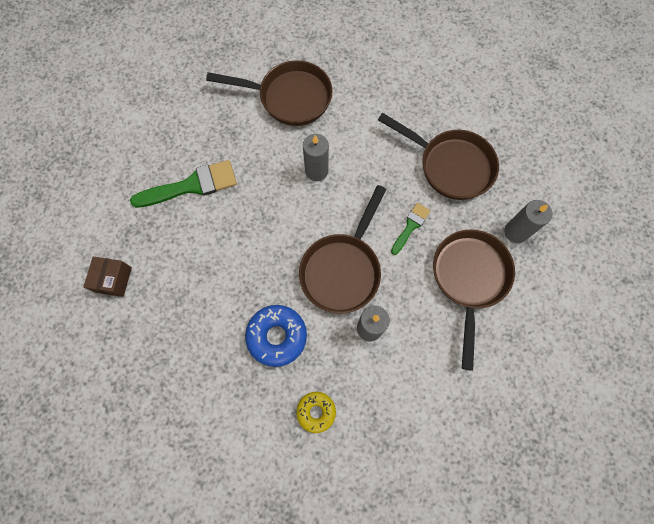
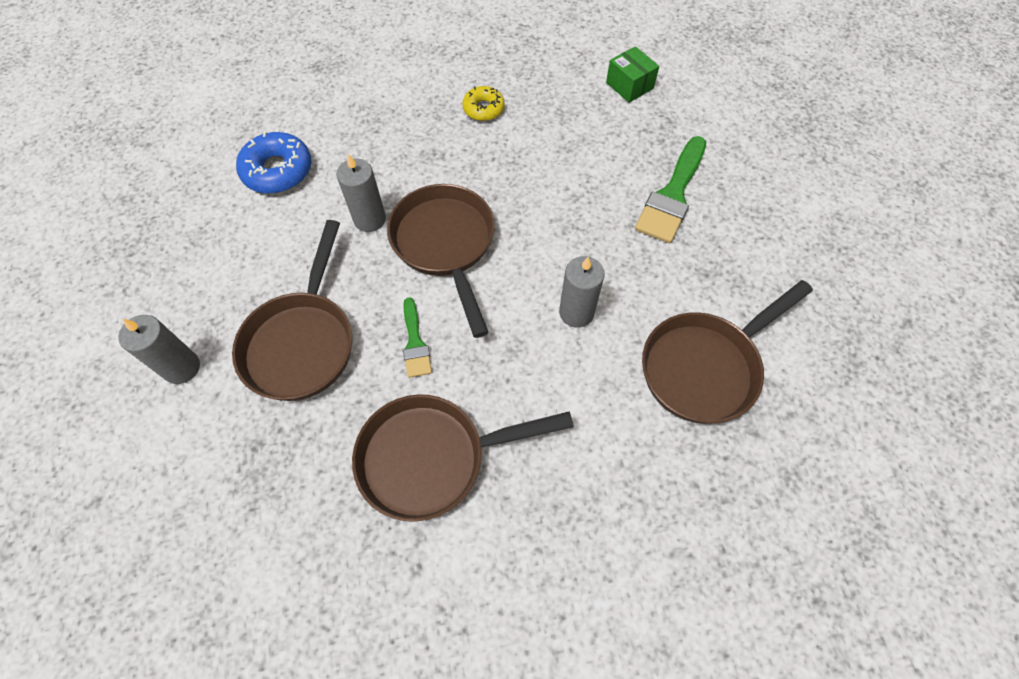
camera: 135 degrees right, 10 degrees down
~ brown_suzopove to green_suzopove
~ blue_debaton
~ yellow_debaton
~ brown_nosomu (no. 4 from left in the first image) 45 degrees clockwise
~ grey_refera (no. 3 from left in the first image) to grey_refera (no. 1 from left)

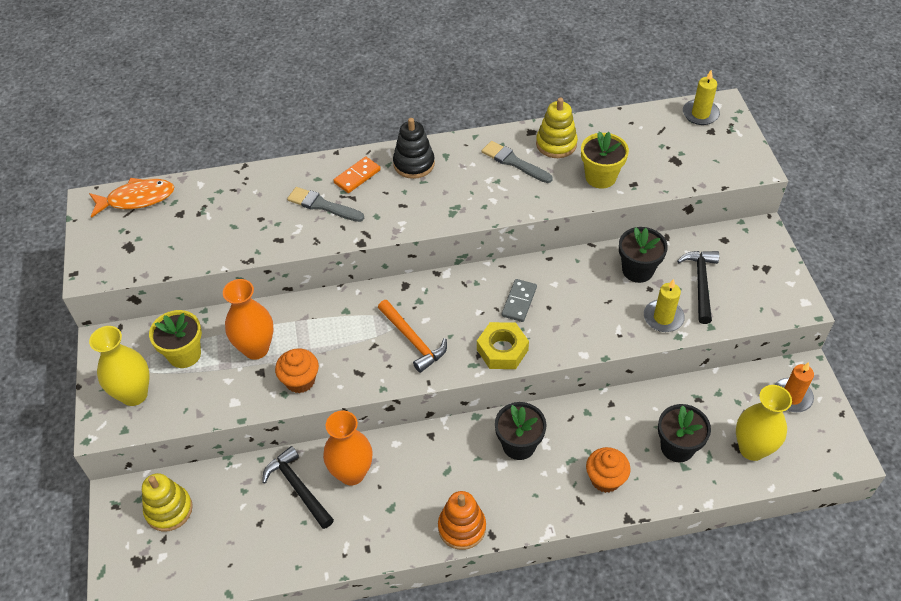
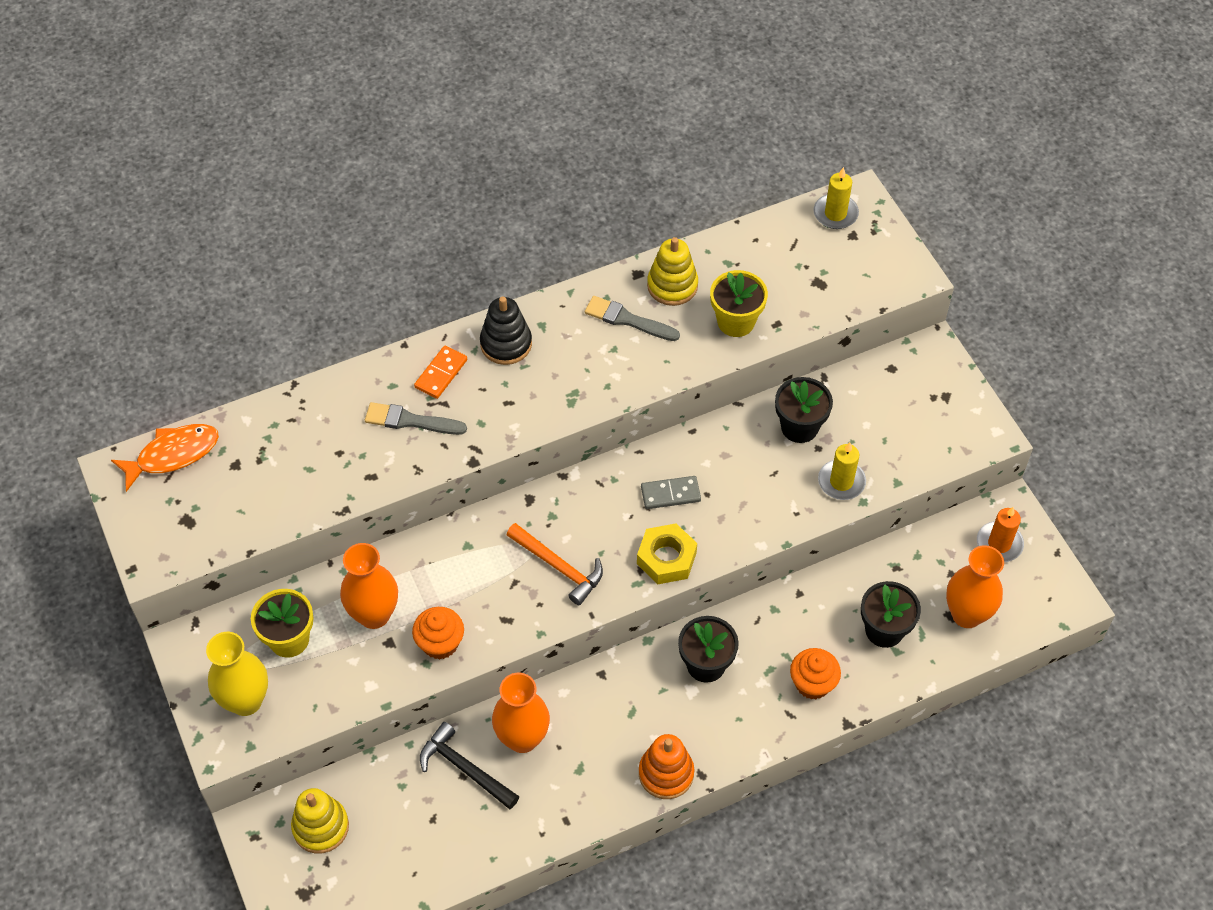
camera: 15 degrees left, 5 degrees up
~ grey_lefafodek 75 degrees clockwise
- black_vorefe (no. 2 from left)
~ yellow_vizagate (no. 2 from left) to orange_vizagate (no. 3 from left)

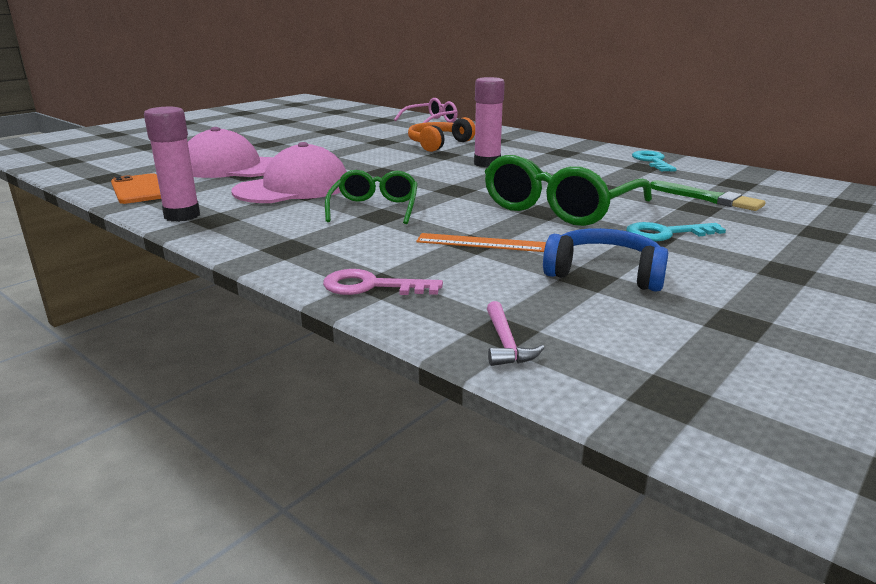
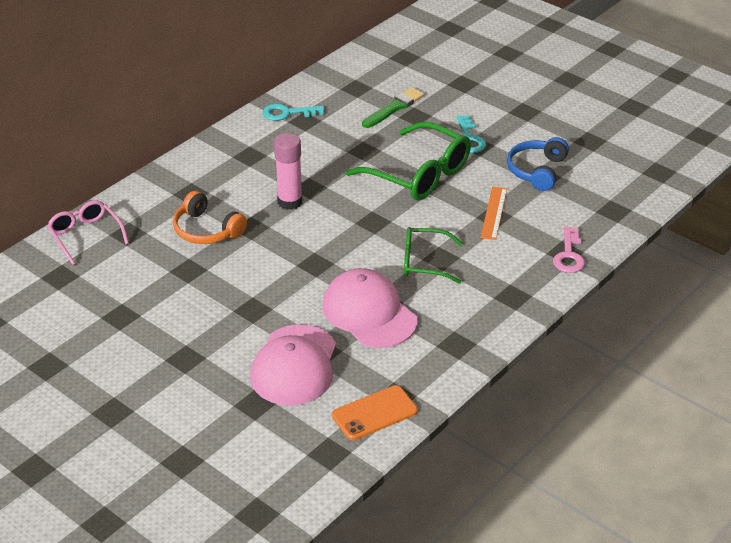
camera: 90 degrees left, 15 degrees up
- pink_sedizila (no. 1 from left)
- pink_vorefe

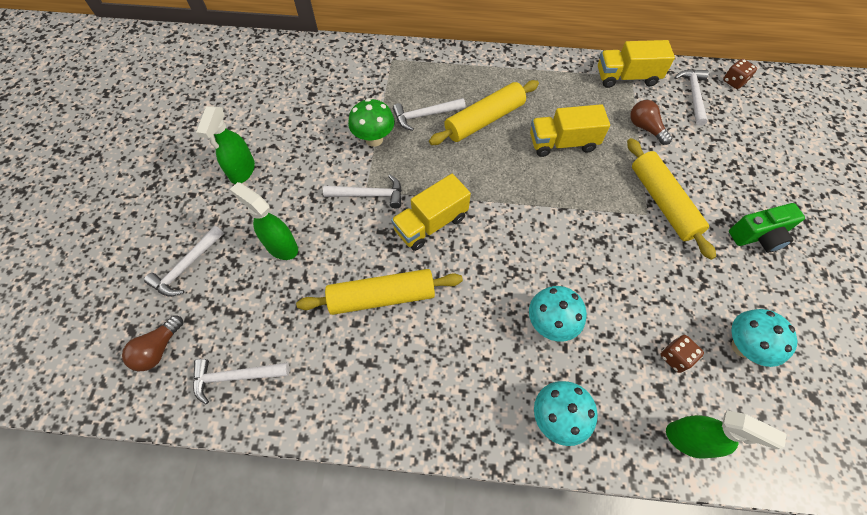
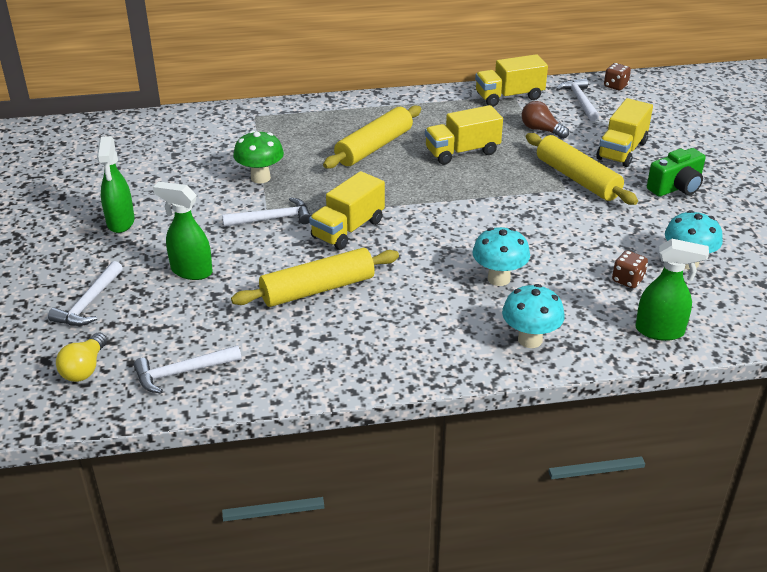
camera: 15 degrees left, 25 degrees down
~ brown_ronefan (no. 1 from left) to yellow_ronefan
- white_vorefe (no. 4 from left)
+ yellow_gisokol (no. 4 from left)

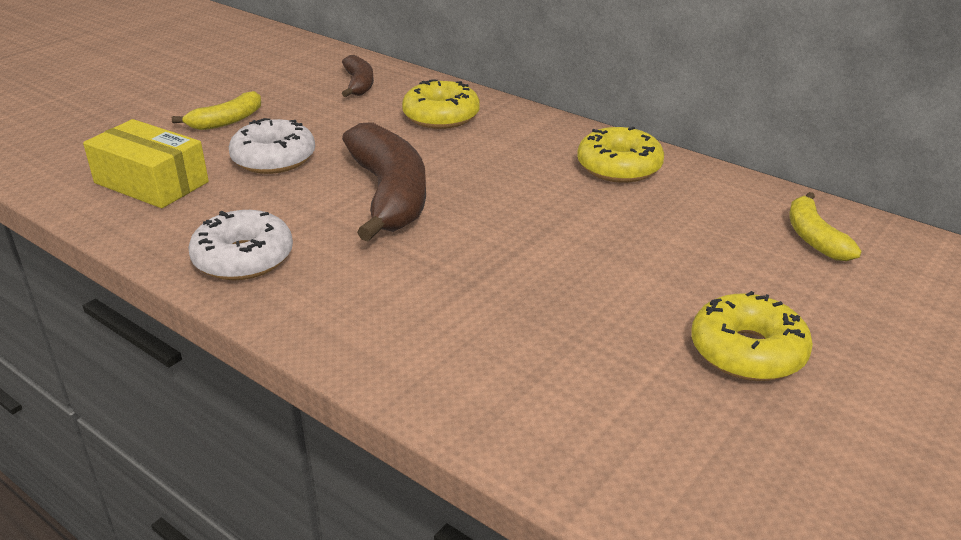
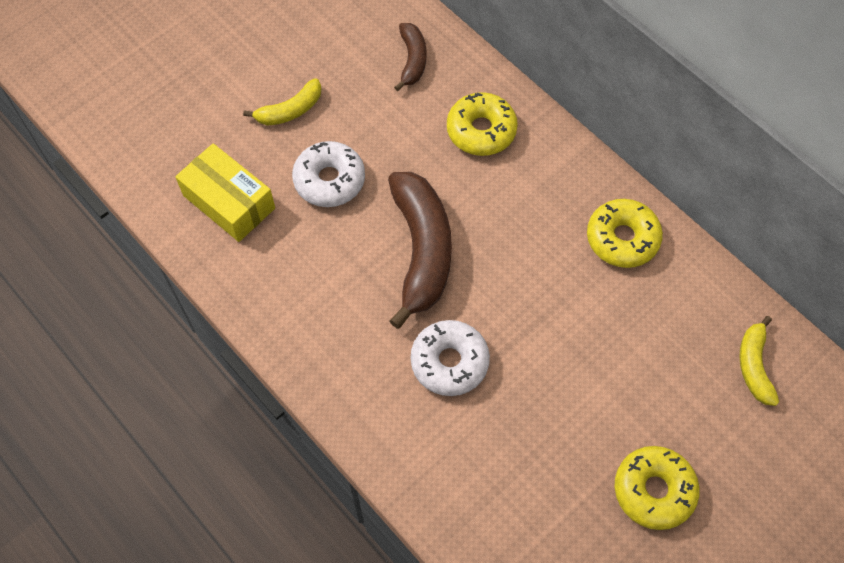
camera: 10 degrees right, 30 degrees up
~ white_debaton (no. 1 from left in the first image) to white_debaton (no. 2 from left)

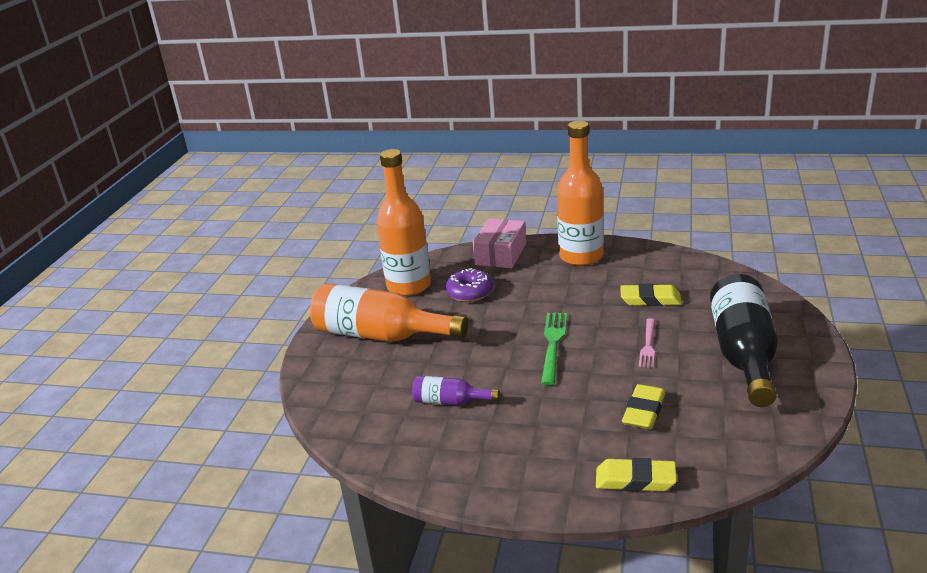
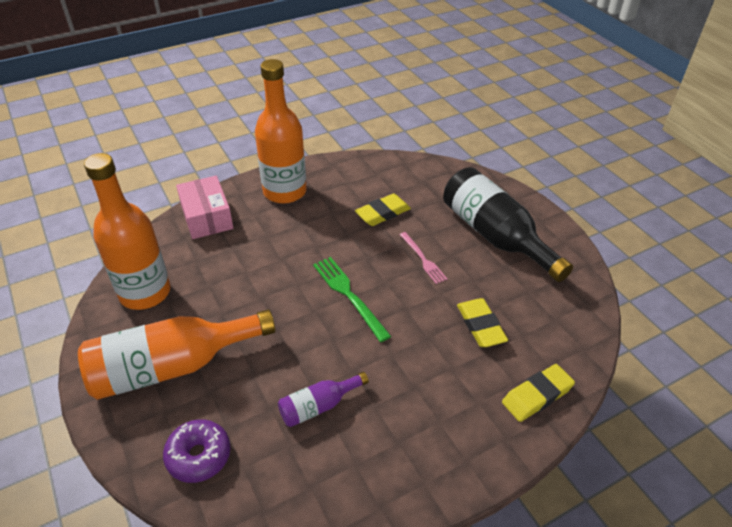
camera: 45 degrees left, 15 degrees up
~ purple_debaton

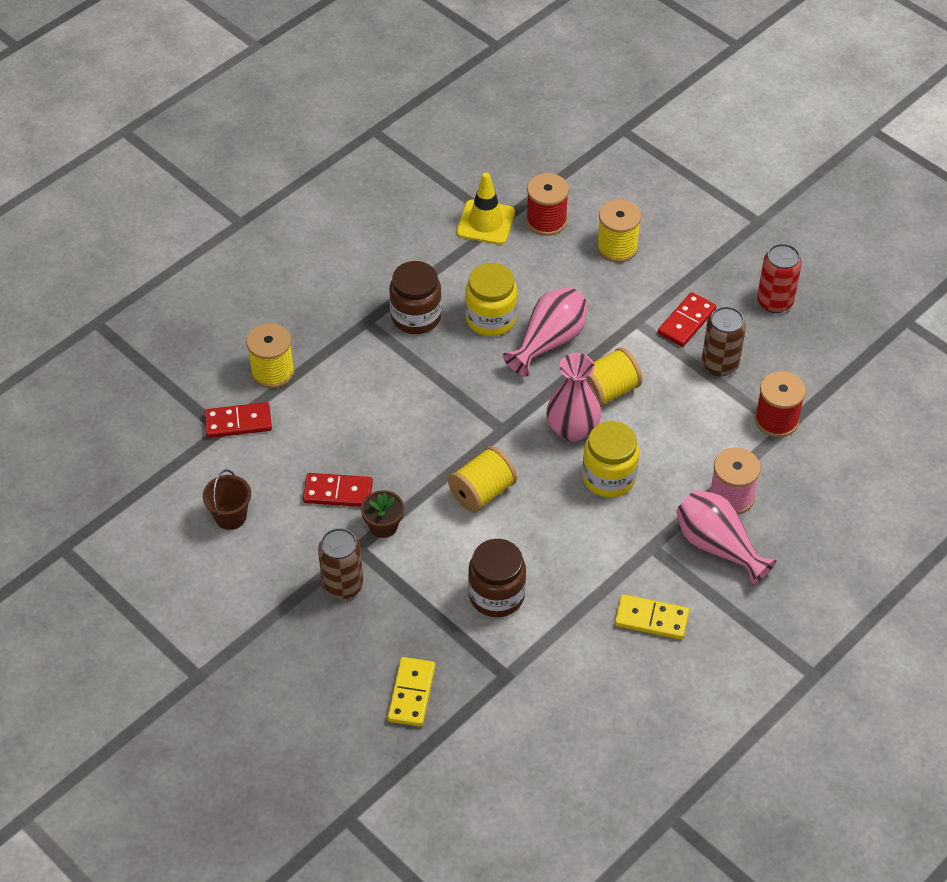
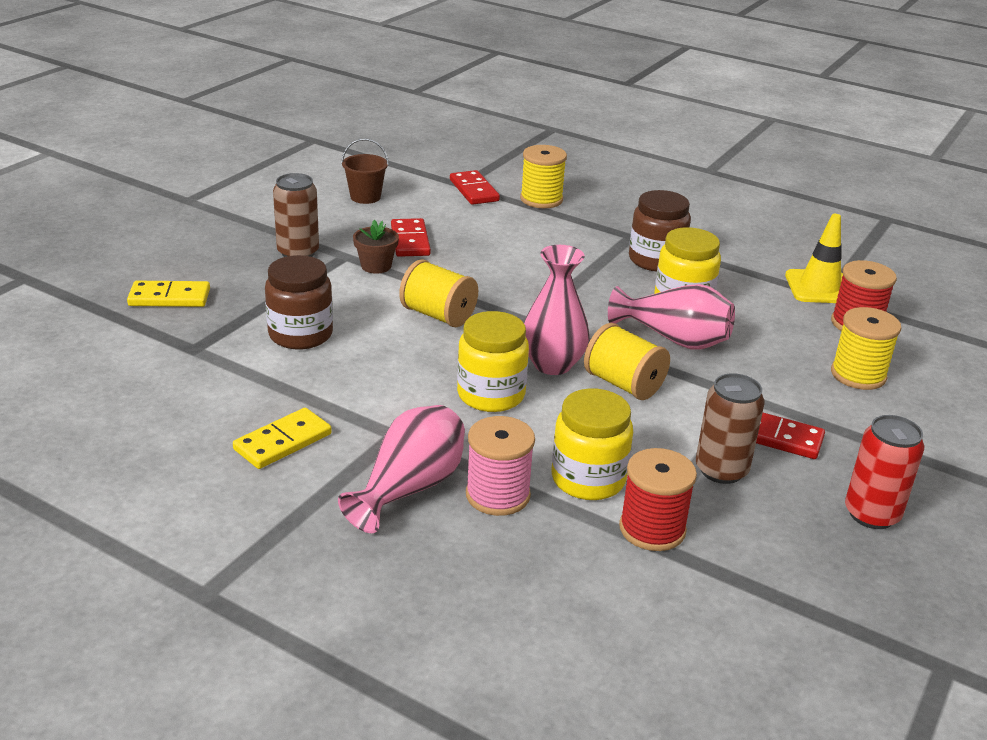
camera: 75 degrees right, 20 degrees down
~ yellow_lefafodek (no. 2 from left) 45 degrees clockwise
+ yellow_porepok (no. 2 from left)

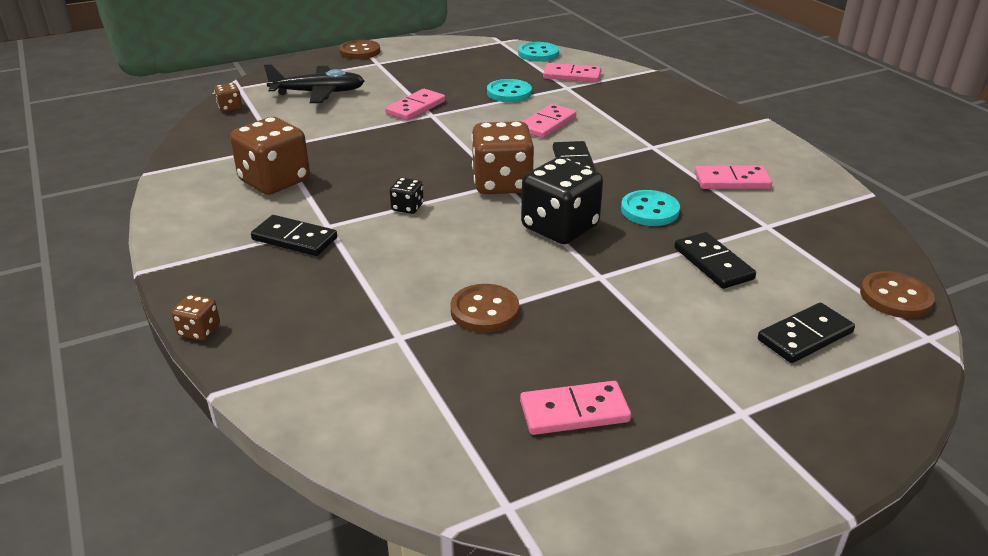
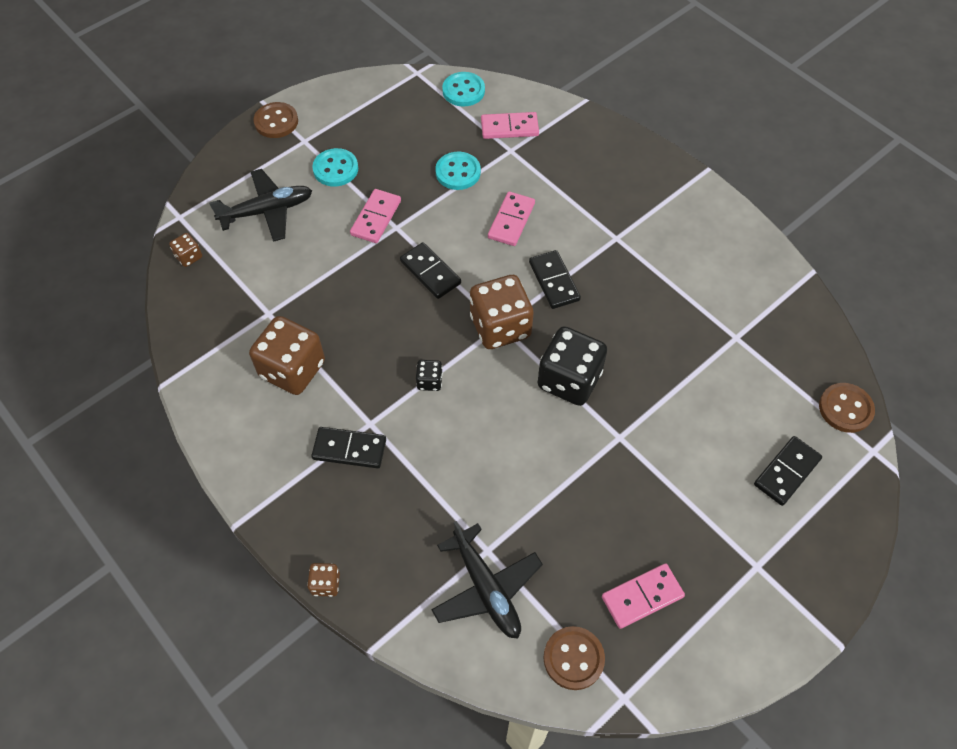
camera: 15 degrees left, 25 degrees up
~ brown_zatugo (no. 2 from left)
~ turquoise_zatugo (no. 3 from left in the first image) to turquoise_zatugo (no. 1 from left)
~ black_lefafodek (no. 3 from left in the first image) to black_lefafodek (no. 2 from left)
- pink_lefafodek (no. 5 from left)
+ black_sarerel (no. 2 from left)

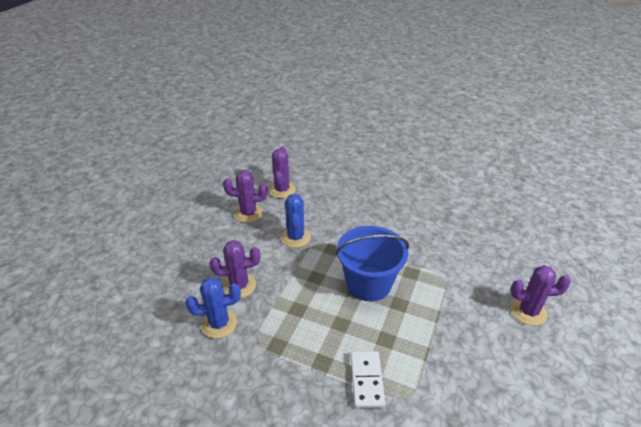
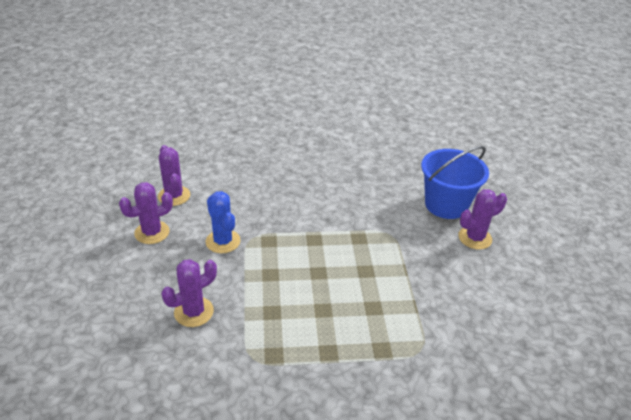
camera: 30 degrees left, 0 degrees up
- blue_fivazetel (no. 1 from left)
~ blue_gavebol
- white_lefafodek

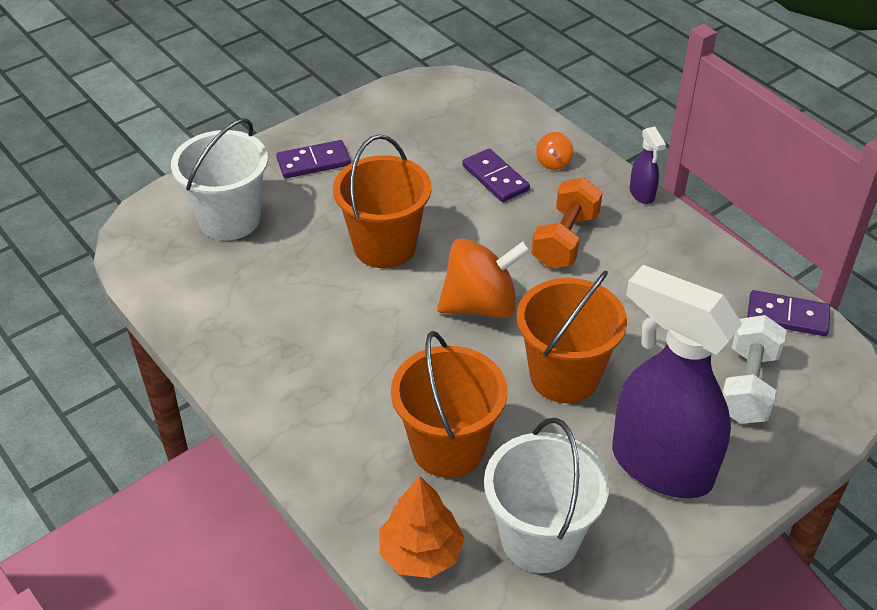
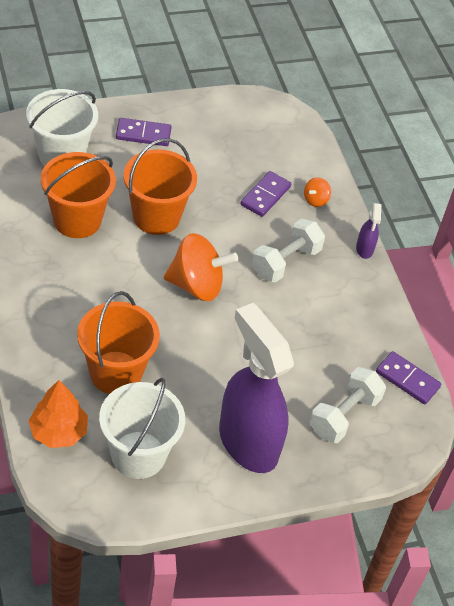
camera: 15 degrees right, 5 degrees up
~ purple_lefafodek (no. 2 from left) 45 degrees clockwise
~ orange_gavebol (no. 3 from left in the first image) to orange_gavebol (no. 1 from left)
~ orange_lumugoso to white_lumugoso (no. 1 from left)

